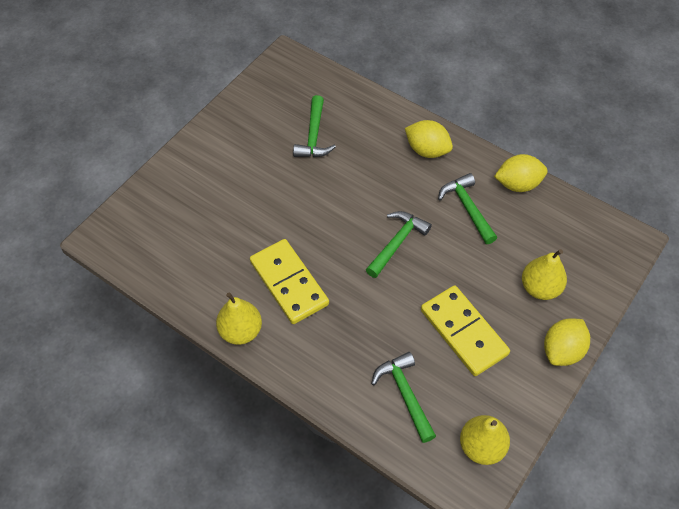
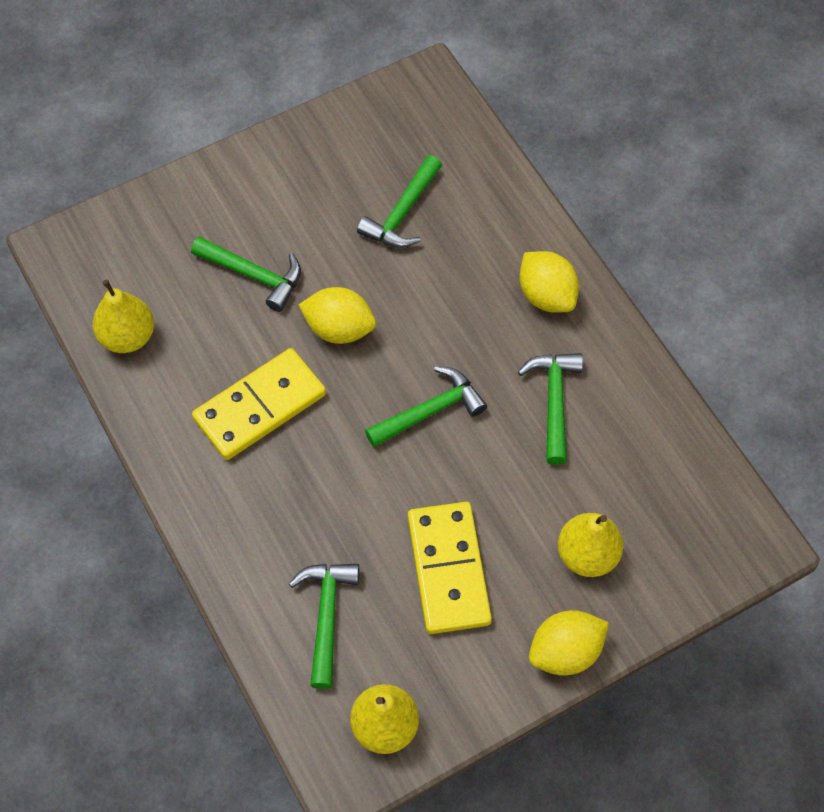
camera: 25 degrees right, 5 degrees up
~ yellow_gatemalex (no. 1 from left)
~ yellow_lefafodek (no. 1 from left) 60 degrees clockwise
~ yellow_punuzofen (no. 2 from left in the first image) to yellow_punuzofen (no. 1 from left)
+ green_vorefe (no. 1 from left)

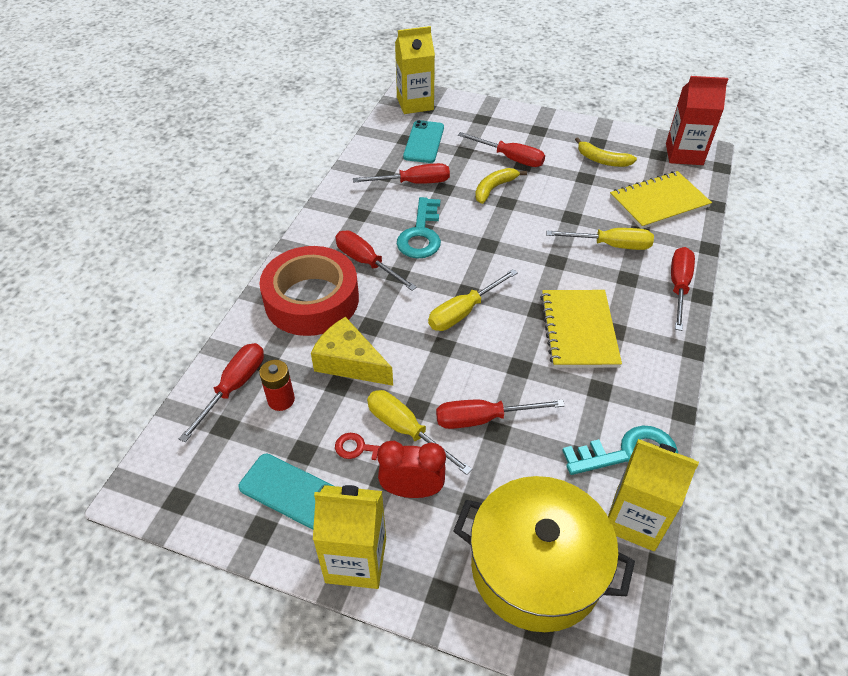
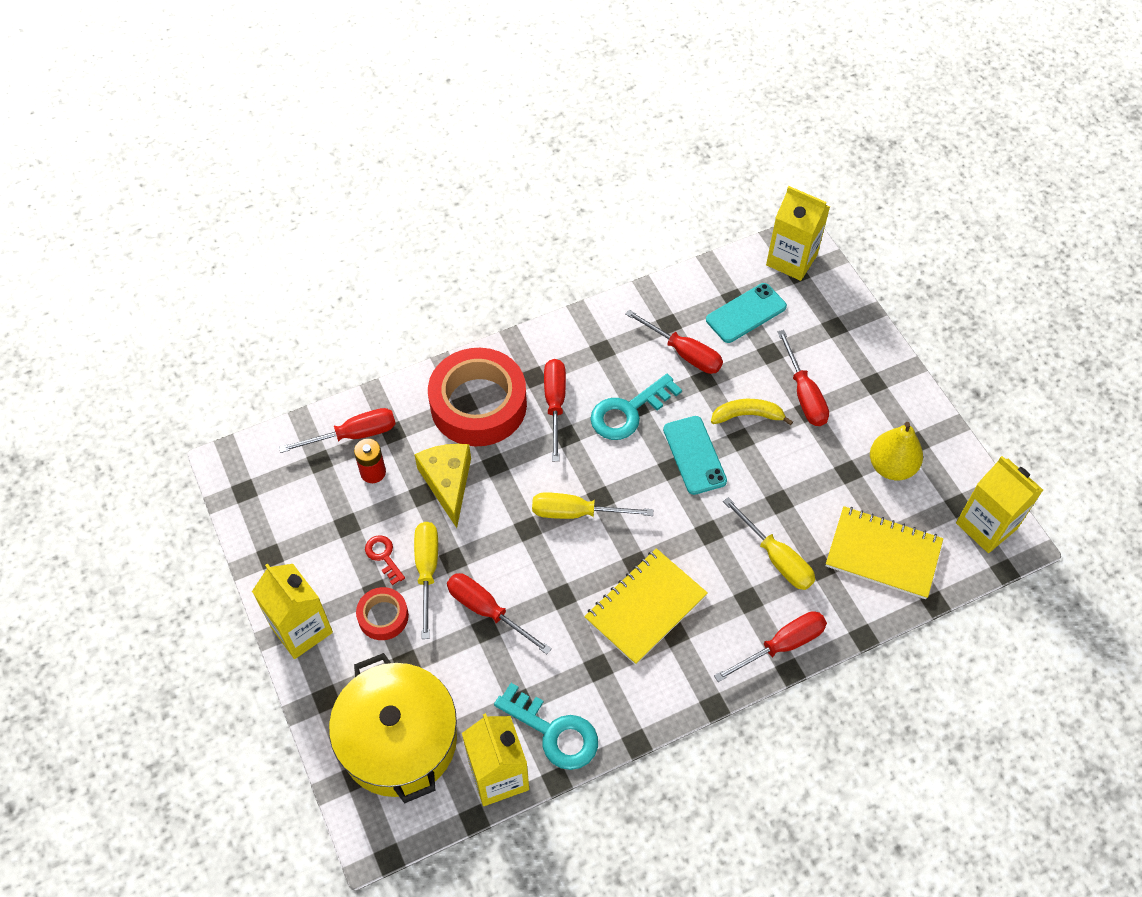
camera: 45 degrees right, 10 degrees up
~ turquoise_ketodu (no. 1 from left)
~ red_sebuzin to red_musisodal (no. 1 from left)
~ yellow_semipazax (no. 2 from left) to yellow_gatemalex
~ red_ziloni to yellow_ziloni (no. 4 from left)

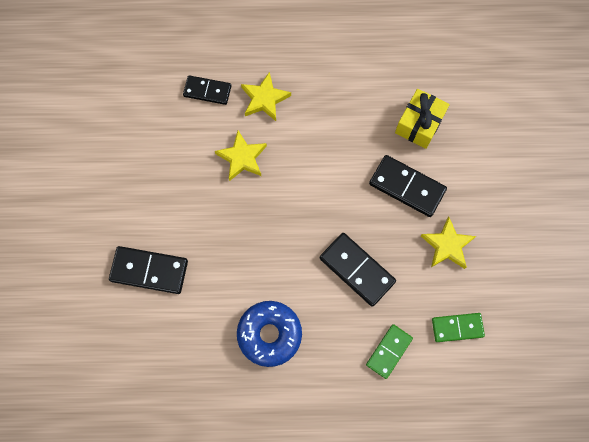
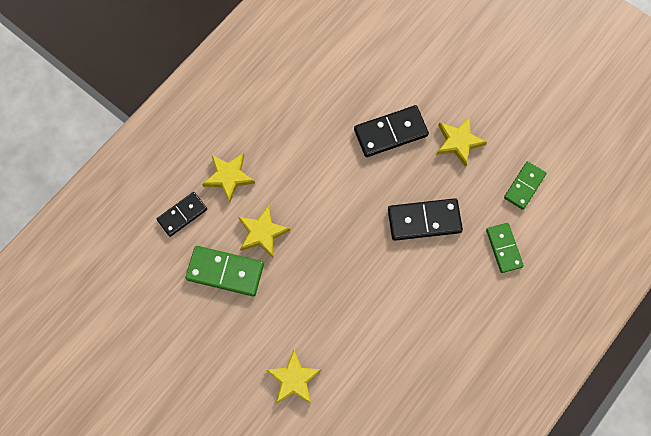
camera: 50 degrees left, 0 degrees up
~ black_lefafodek (no. 1 from left) to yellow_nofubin (no. 3 from left)
- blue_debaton
- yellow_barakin
+ green_lefafodek (no. 1 from left)

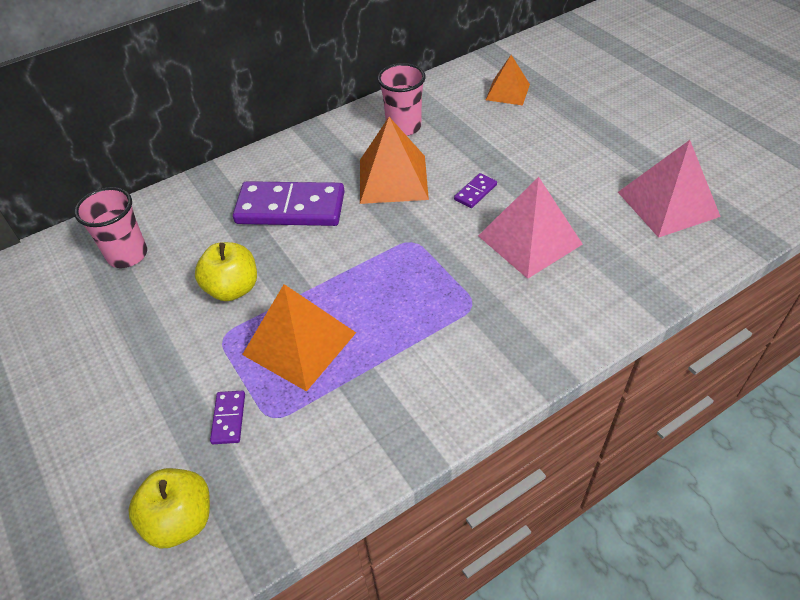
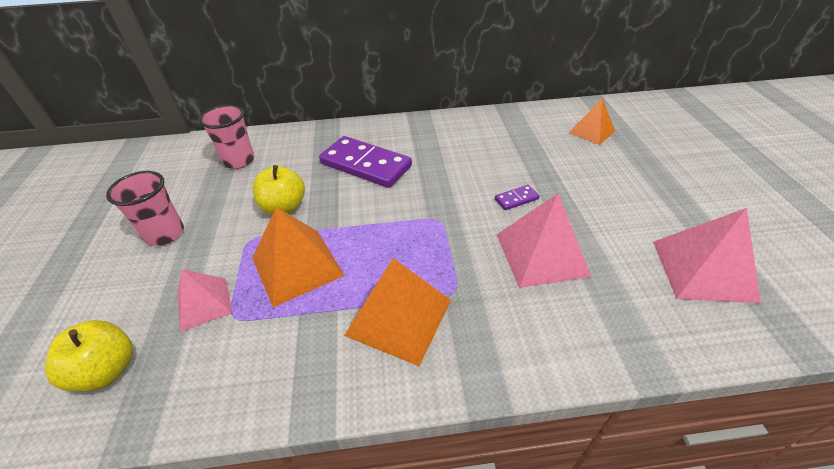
camera: 25 degrees right, 5 degrees down
~ purple_lefafodek (no. 1 from left) to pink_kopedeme (no. 1 from left)
~ orange_kopedeme (no. 2 from left)
~ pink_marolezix (no. 2 from left in the first image) to pink_marolezix (no. 1 from left)

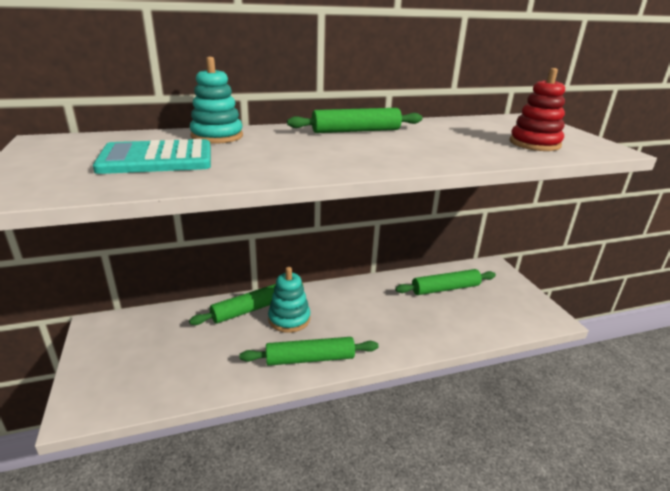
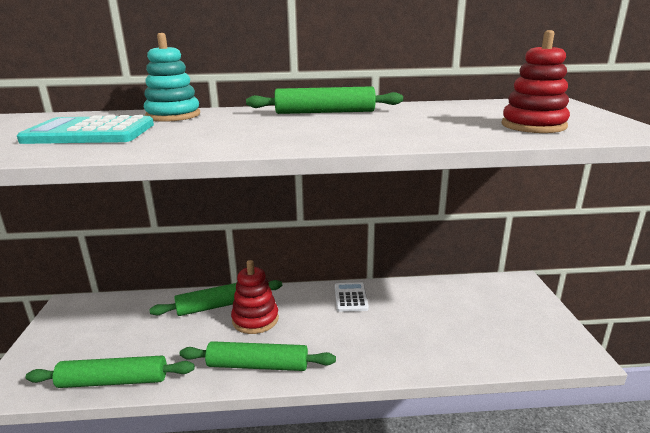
camera: 15 degrees right, 5 degrees down
~ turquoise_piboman (no. 2 from left) to red_piboman (no. 1 from left)
~ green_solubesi (no. 4 from left in the first image) to green_solubesi (no. 1 from left)
+ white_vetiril

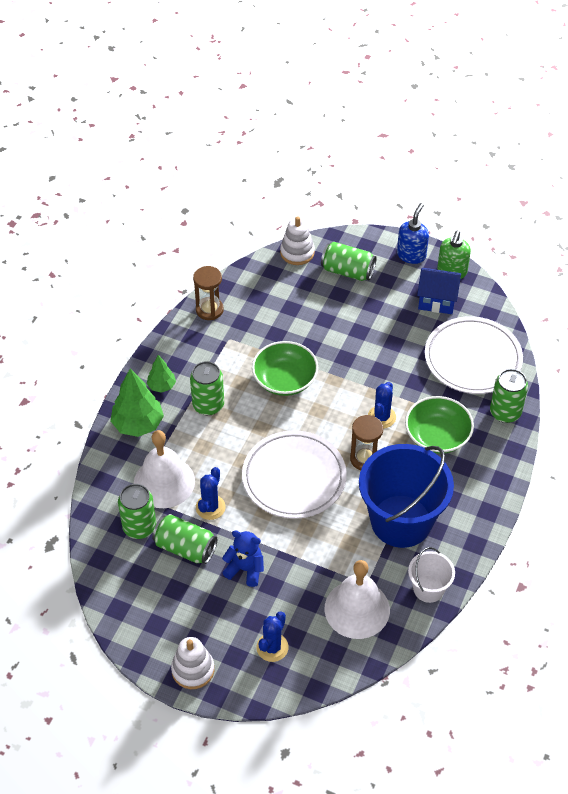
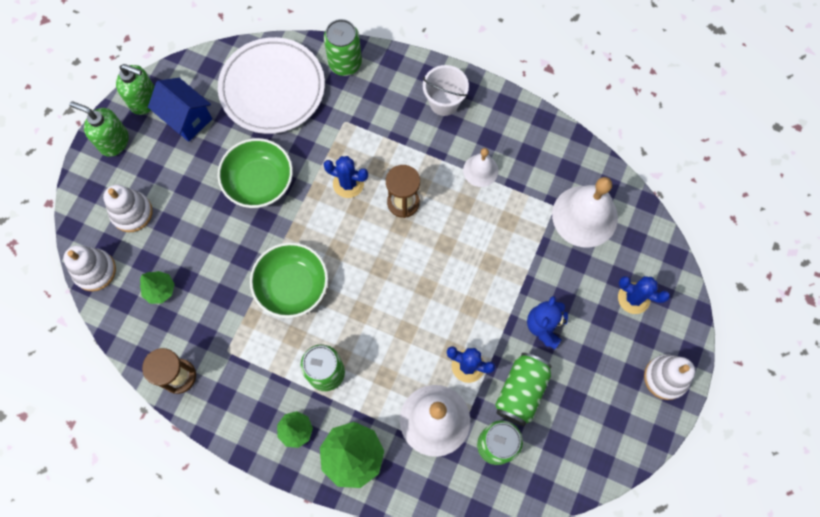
camera: 90 degrees left, 20 degrees up
- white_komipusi (no. 1 from left)
~ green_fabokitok (no. 4 from left) to white_piboman (no. 2 from left)
~ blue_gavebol to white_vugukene (no. 2 from left)
~ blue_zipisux to green_zipisux (no. 1 from left)
~ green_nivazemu (no. 2 from left in the first image) to green_nivazemu (no. 1 from left)
~ white_gavebol
~ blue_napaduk 60 degrees counterclockwise
+ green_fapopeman (no. 1 from left)

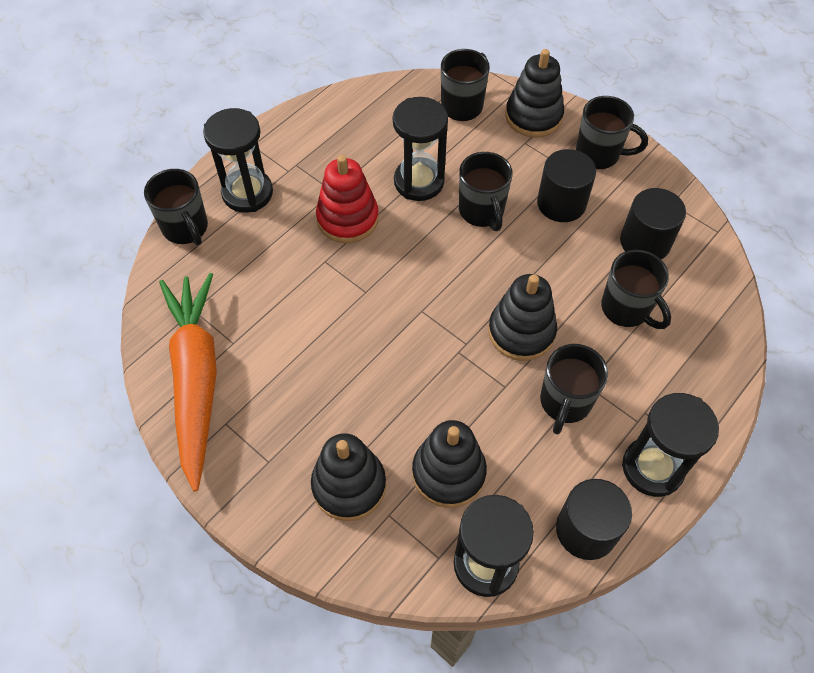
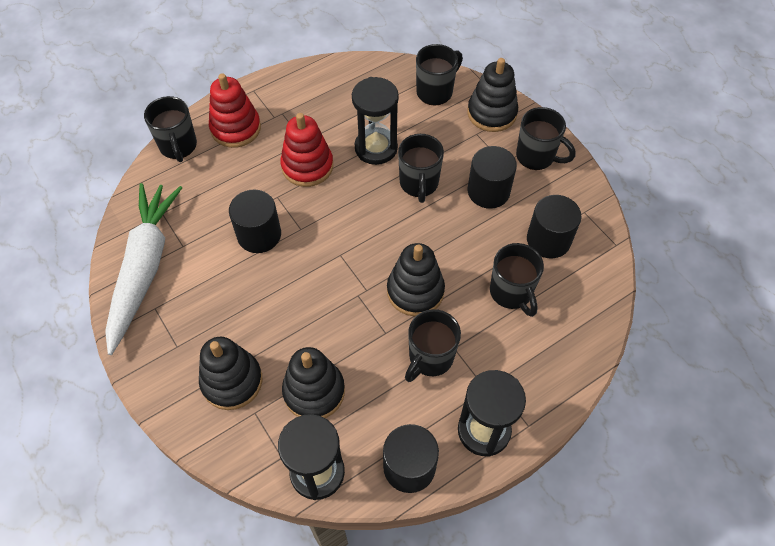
camera: 15 degrees right, 0 degrees up
~ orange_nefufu to white_nefufu
~ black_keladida (no. 1 from left) to red_piboman (no. 1 from left)
+ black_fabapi (no. 1 from left)

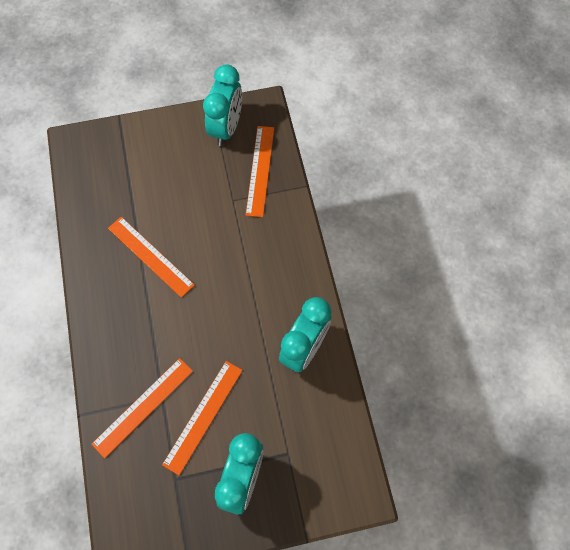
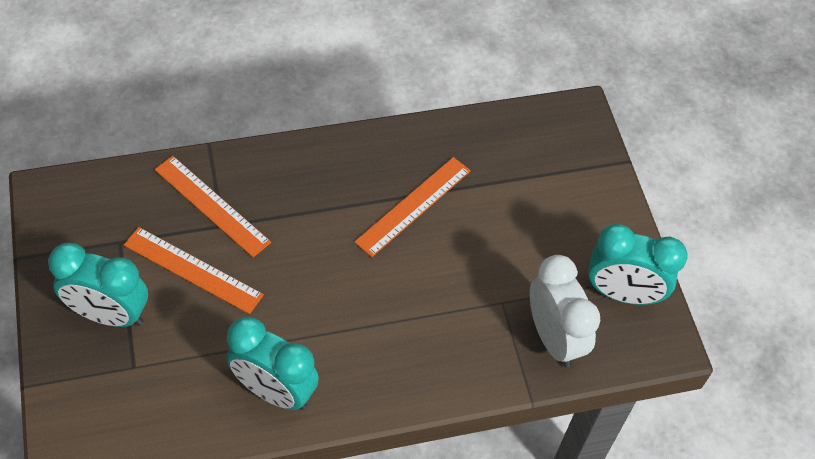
camera: 85 degrees right, 10 degrees down
~ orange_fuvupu (no. 4 from left) to white_sebuzin

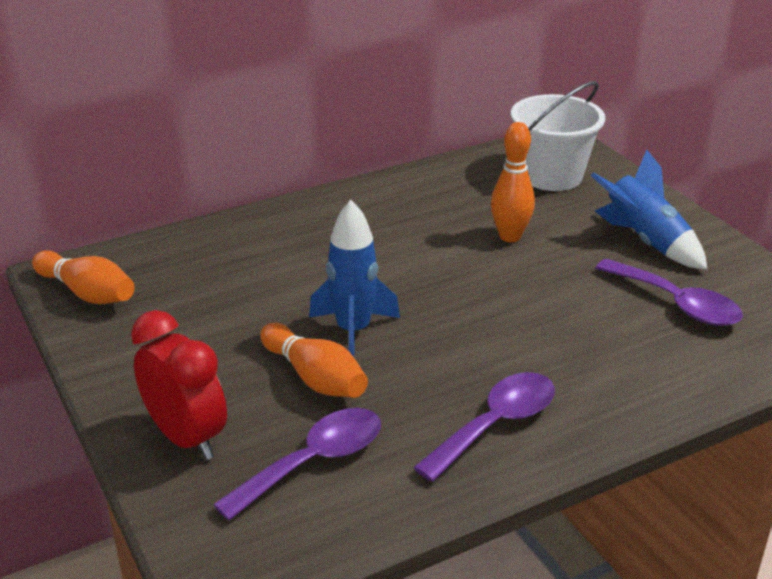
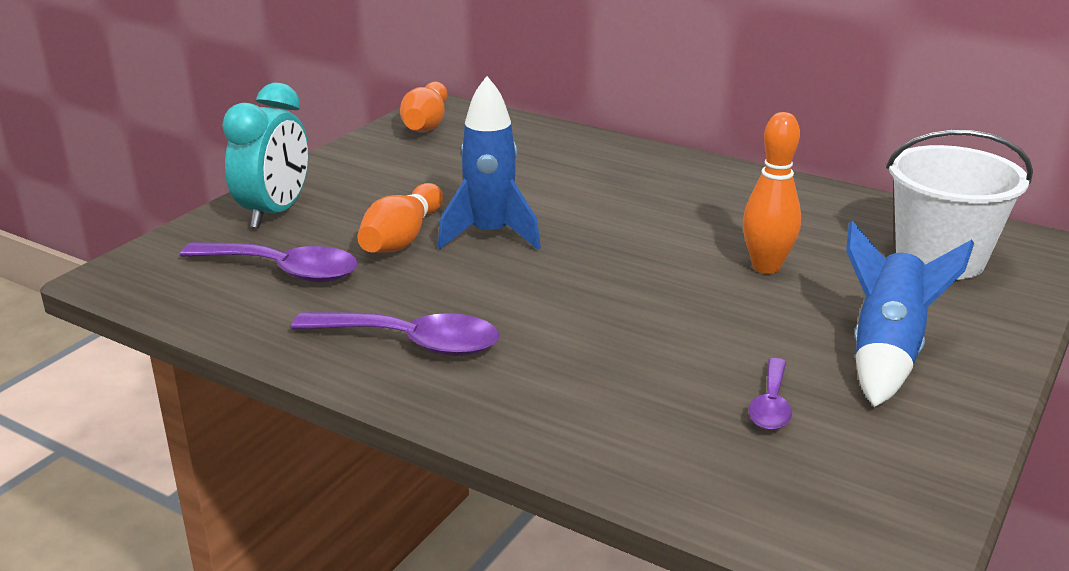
camera: 60 degrees right, 5 degrees down
~ red_sebuzin to turquoise_sebuzin
~ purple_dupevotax (no. 3 from left) x0.57

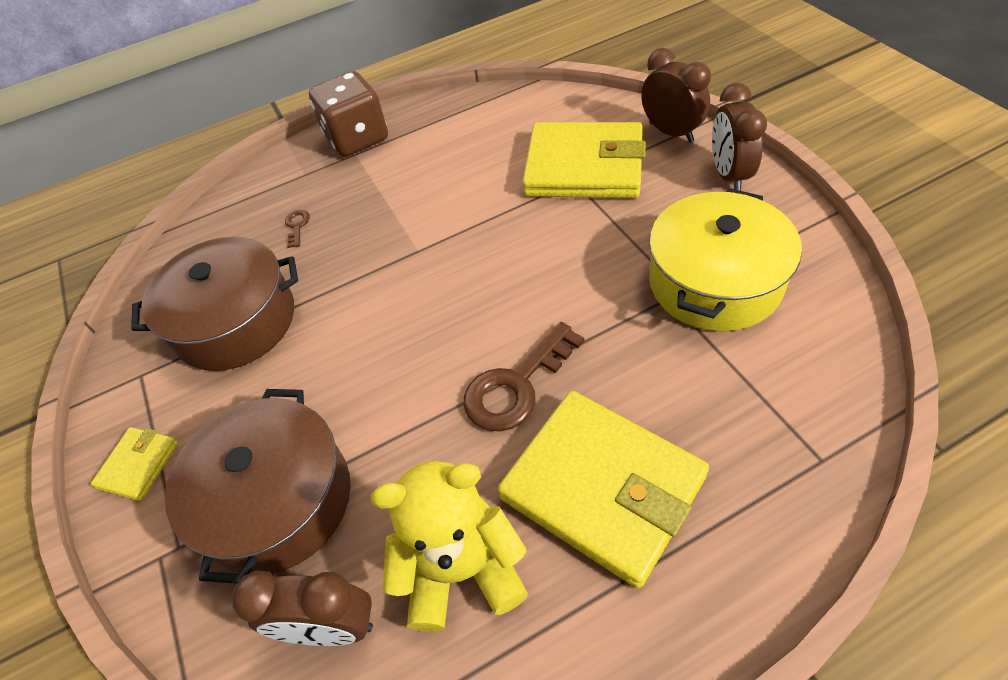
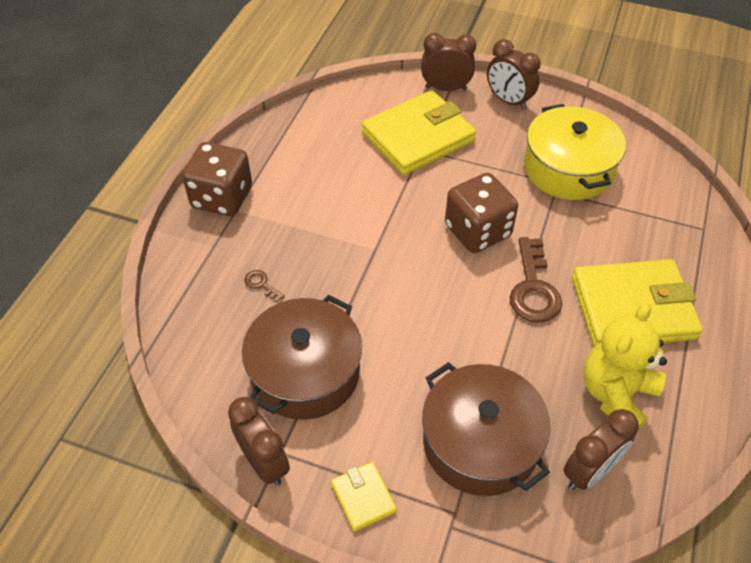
camera: 50 degrees left, 0 degrees up
+ brown_sebuzin (no. 1 from left)
+ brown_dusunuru (no. 2 from left)

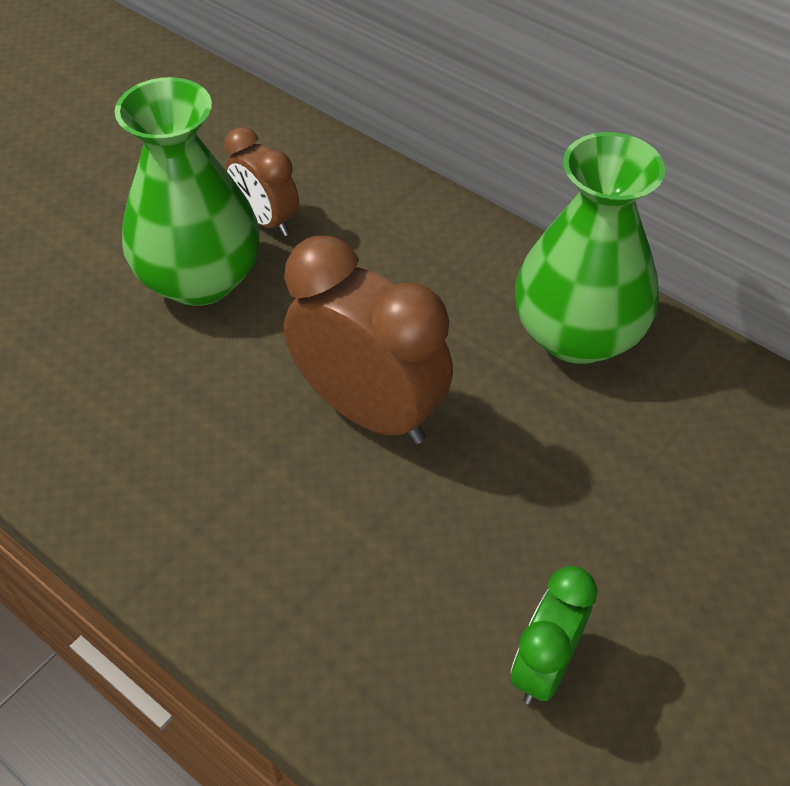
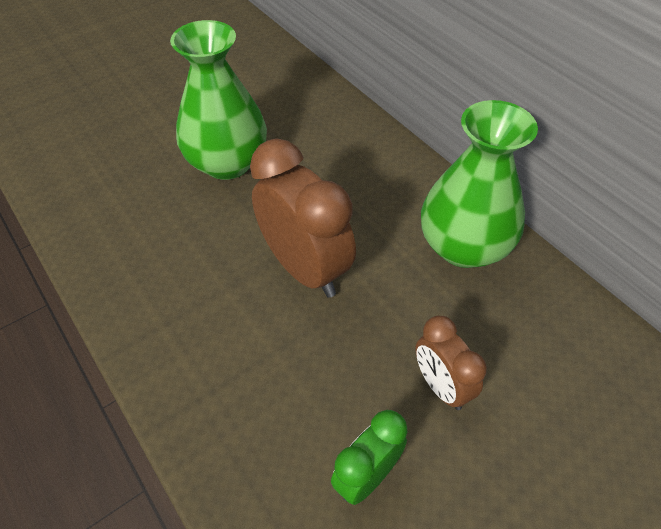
camera: 15 degrees right, 0 degrees up
~ brown_sebuzin (no. 1 from left in the first image) to brown_sebuzin (no. 2 from left)

